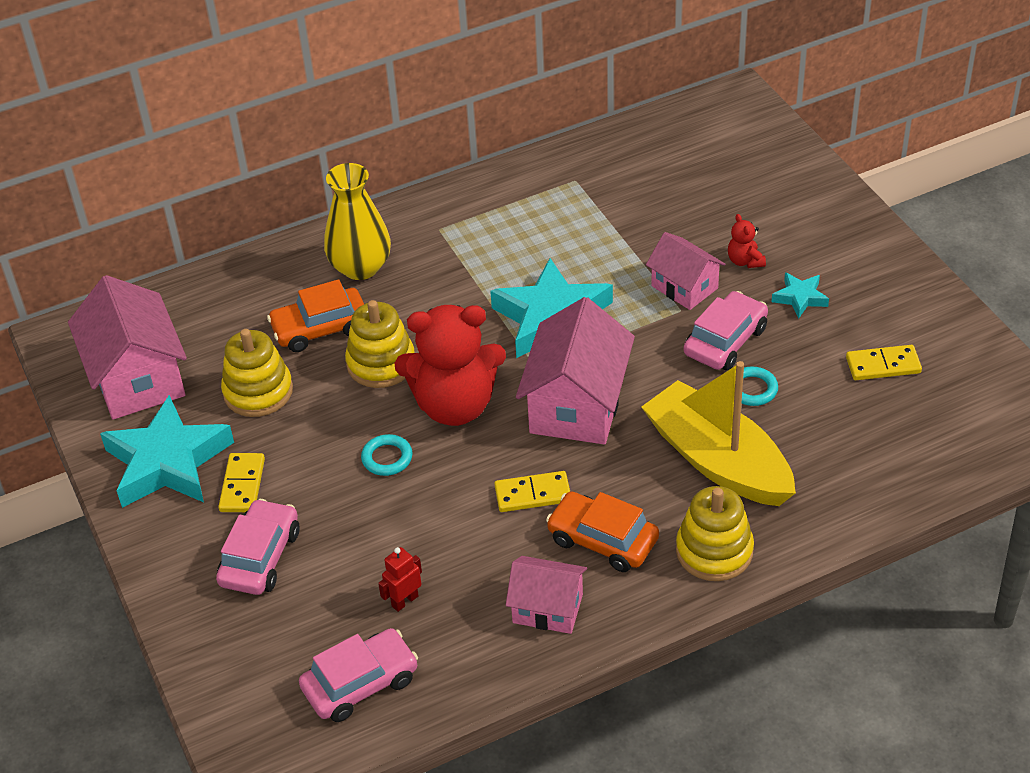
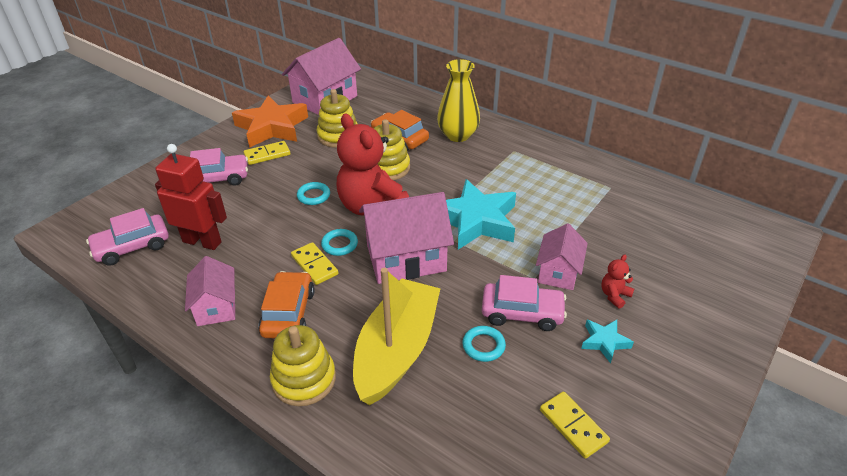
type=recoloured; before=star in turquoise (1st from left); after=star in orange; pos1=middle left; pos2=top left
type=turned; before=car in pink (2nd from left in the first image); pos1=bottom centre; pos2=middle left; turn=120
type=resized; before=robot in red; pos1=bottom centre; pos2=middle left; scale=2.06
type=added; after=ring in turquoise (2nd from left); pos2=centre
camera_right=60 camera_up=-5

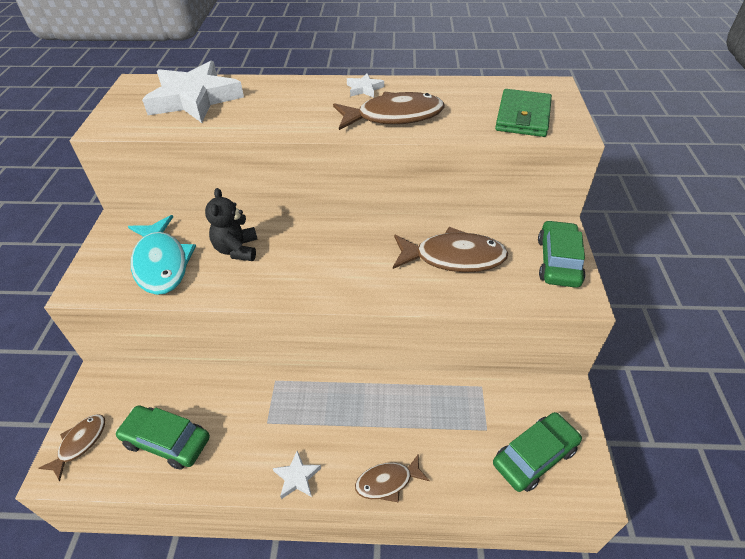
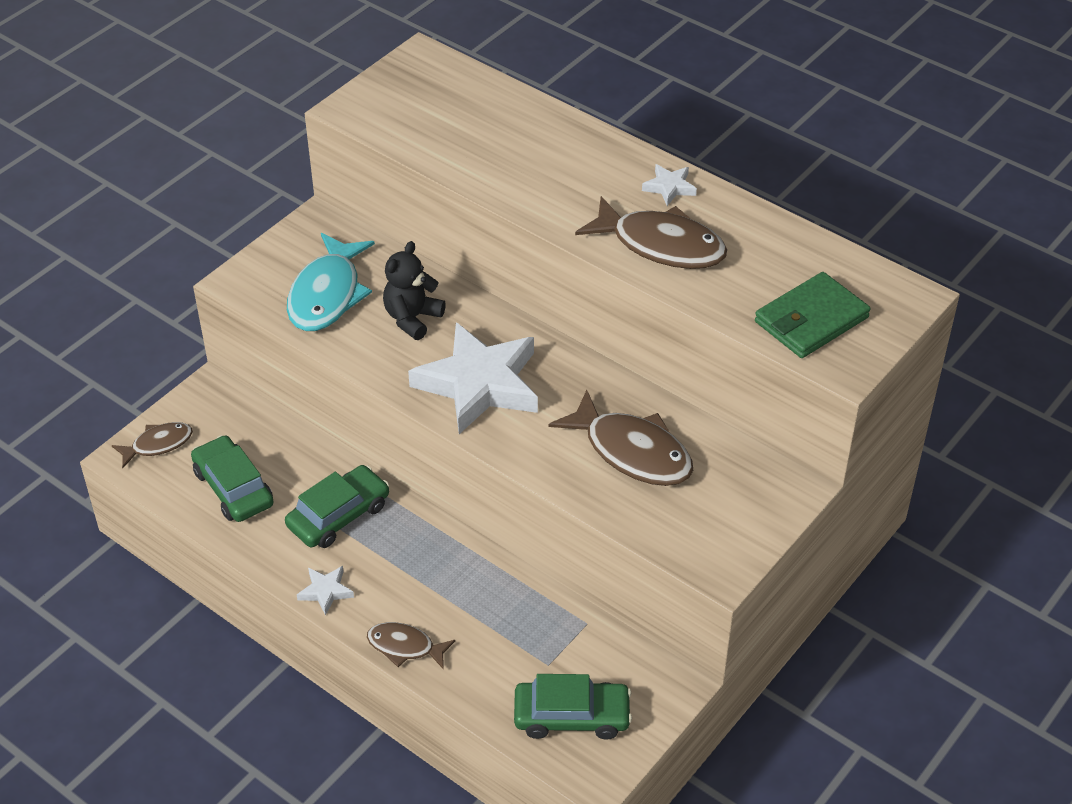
type=moved; before=star in white (1st from left in the first image); after=star in white (2nd from left); pos1=top left; pos2=centre
type=moved; before=car in green (3rd from left in the first image); after=car in green (2nd from left); pos1=middle right; pos2=middle left
camera_right=35 camera_up=0

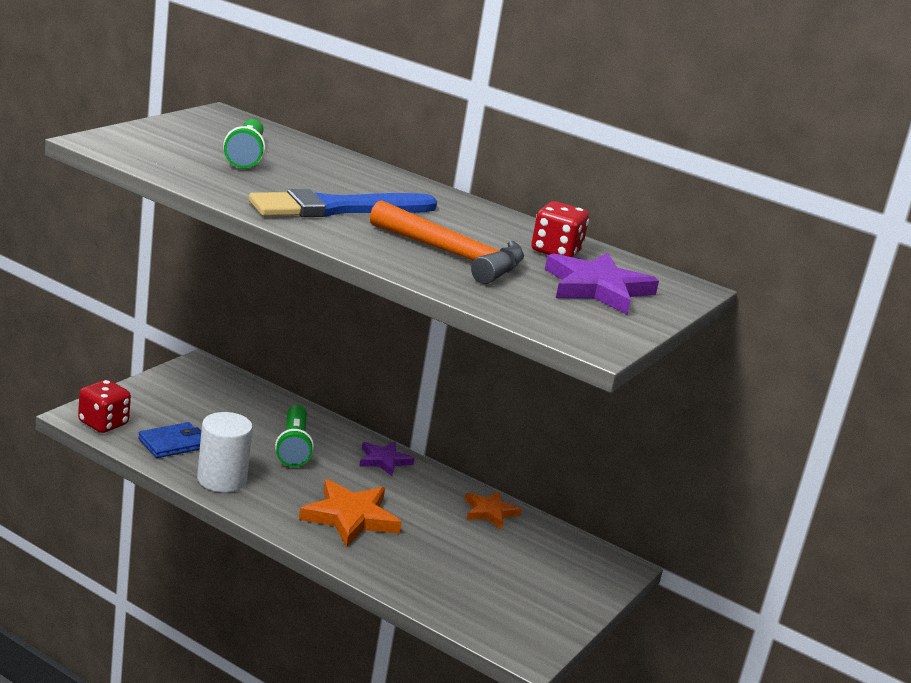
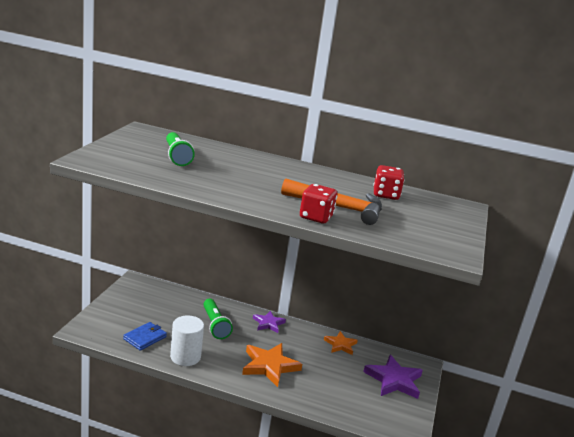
type=moved; before=dice in red (1st from left); pos1=middle left; pos2=centre
type=removed; before=brush in blue; pos1=top centre
type=moved; before=star in purple (2nd from left); pos1=centre; pos2=bottom right
camera_right=-15 camera_up=0

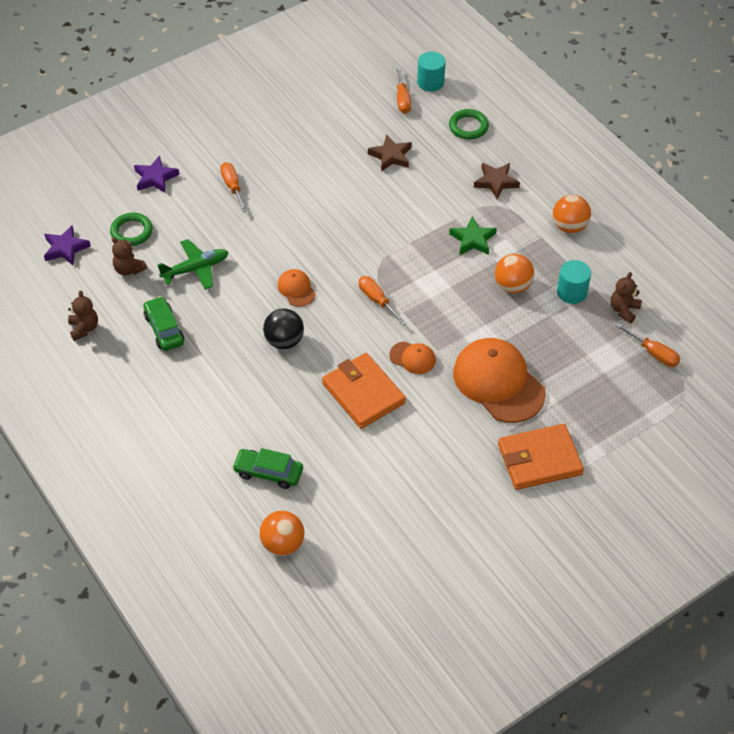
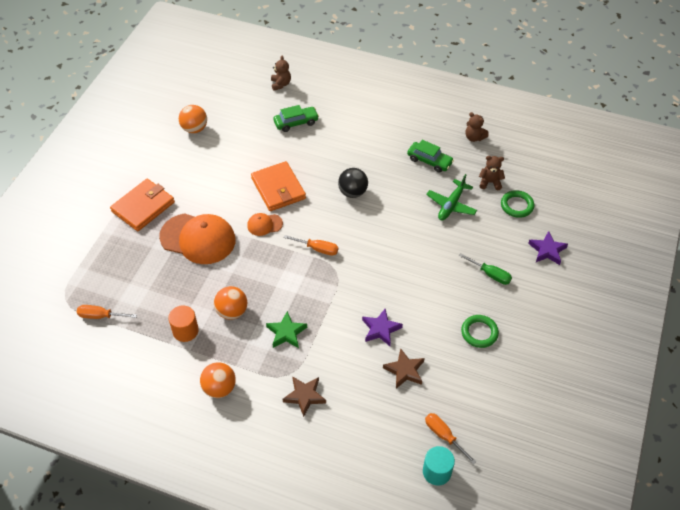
type=moved; before=star in purple (1st from left); pos1=middle left; pos2=centre
type=recoloured; before=screwdriver in orange (1st from left); after=screwdriver in green; pos1=top left; pos2=middle right
type=moved; before=ball in orange (1st from left); pos1=bottom centre; pos2=top left
type=removed; before=cap in orange (1st from left); pos1=centre
type=turned; before=wallet in orange (1st from left in the first image); pos1=centre; pos2=centre; turn=45
type=moved; before=ring in green (2nd from left in the first image); after=ring in green (1st from left); pos1=top centre; pos2=middle right
type=recoloured; before=cylinder in turquoise (2nd from left); after=cylinder in orange; pos1=middle right; pos2=middle left
type=moved; before=teddy bear in brown (3rd from left in the first image); after=teddy bear in brown (1st from left); pos1=middle right; pos2=top centre
camera_right=145 camera_up=0

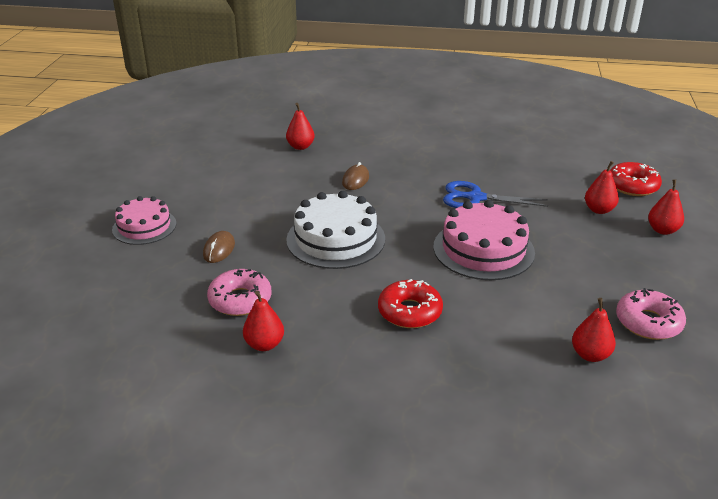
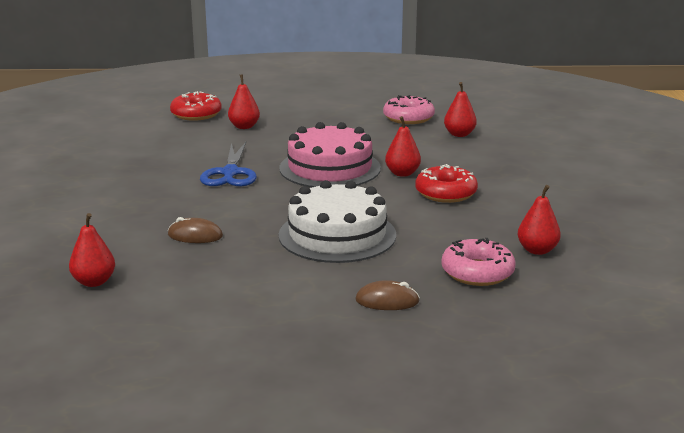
type=removed; before=cake in pink (1st from left); pos1=middle left
type=moved; before=pear in red (5th from left in the first image); after=pear in red (3rd from left); pos1=middle right; pos2=centre
camera_right=-100 camera_up=-10

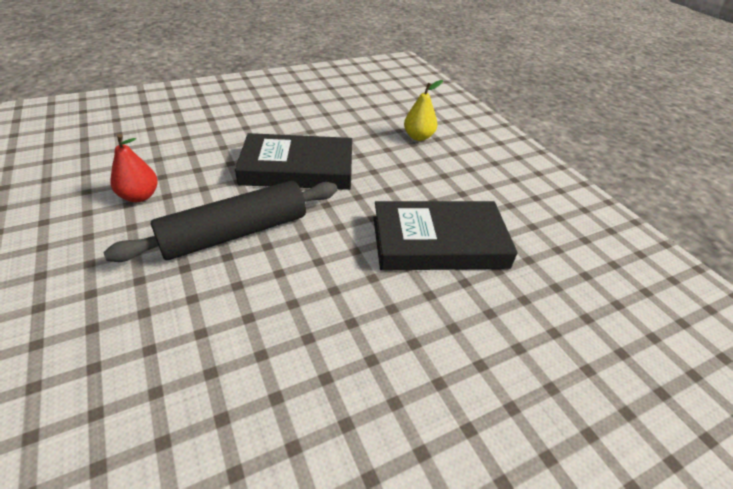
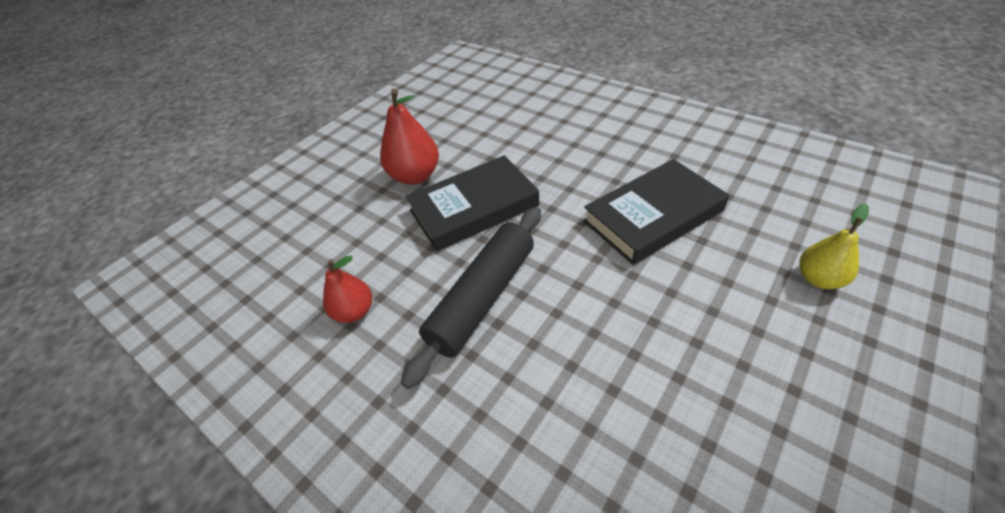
type=moved; before=pear in yellow; pos1=top centre; pos2=middle right
type=added; after=pear in red (2nd from left); pos2=top centre
camera_right=-20 camera_up=5

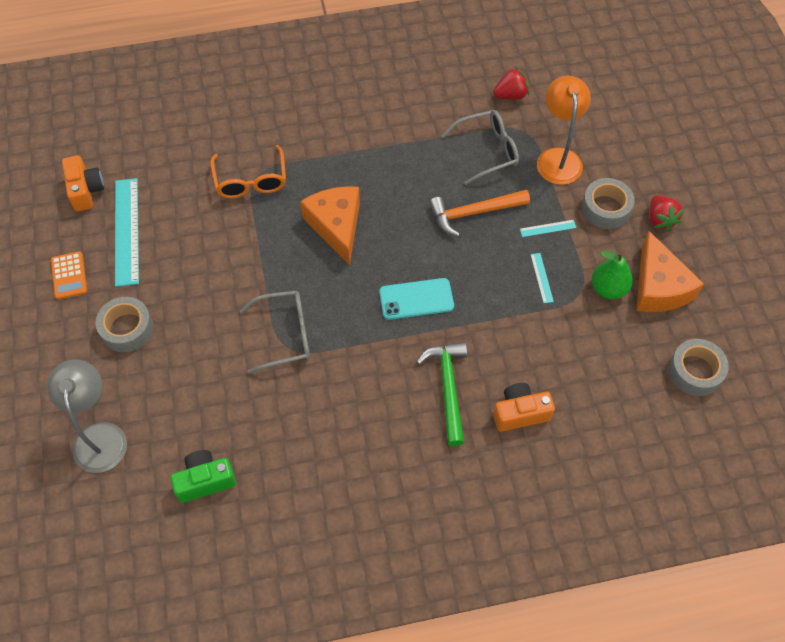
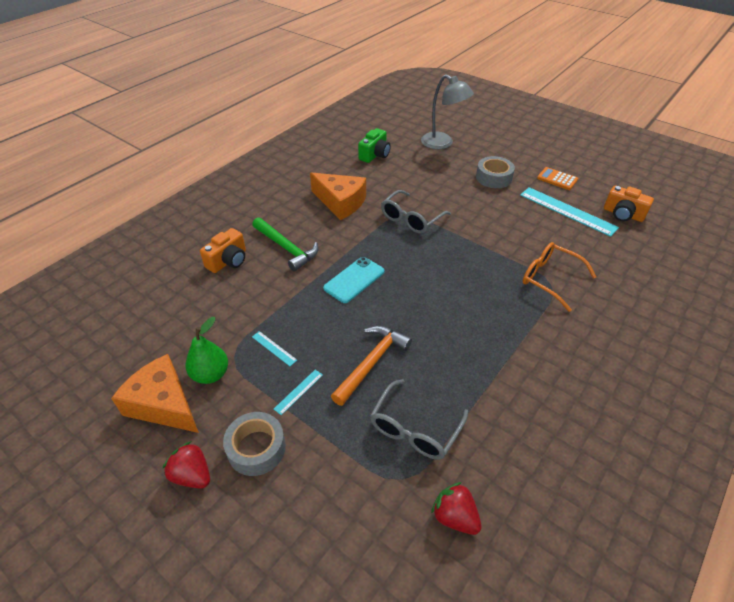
type=moved; before=cheese in orange (1st from left in the first image); after=cheese in orange (2nd from left); pos1=centre; pos2=top centre
type=turned; before=strawberry in red (1st from left in the first image); pos1=top centre; pos2=bottom centre; turn=105
type=removed; before=lamp in orange; pos1=top right
type=removed; before=tape in grey (3rd from left); pos1=middle right
camera_right=140 camera_up=-15

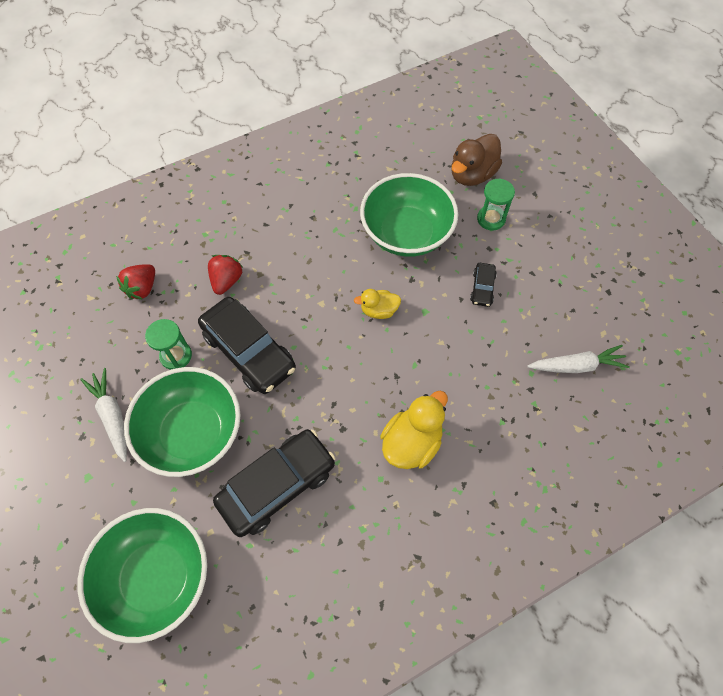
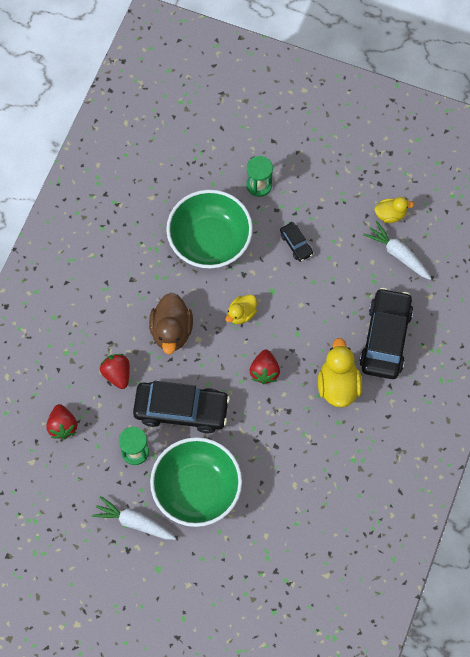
type=removed; before=bowl in green (1st from left); pos1=bottom left
type=moved; before=car in black (2nd from left in the first image); after=car in black (3rd from left); pos1=bottom centre; pos2=middle right
type=moved; before=duck in brown; pos1=top centre; pos2=centre
type=turned; before=carrot in white (2nd from left); pos1=middle right; pos2=middle right; turn=-90
type=added; after=strawberry in red (3rd from left); pos2=centre
type=added; after=duck in yellow (3rd from left); pos2=top right
camera_right=-40 camera_up=5

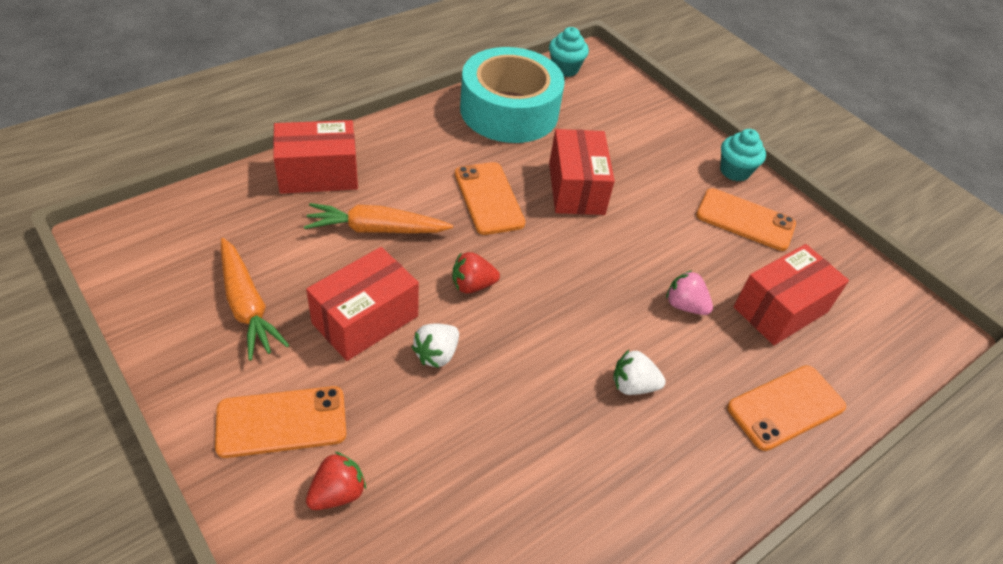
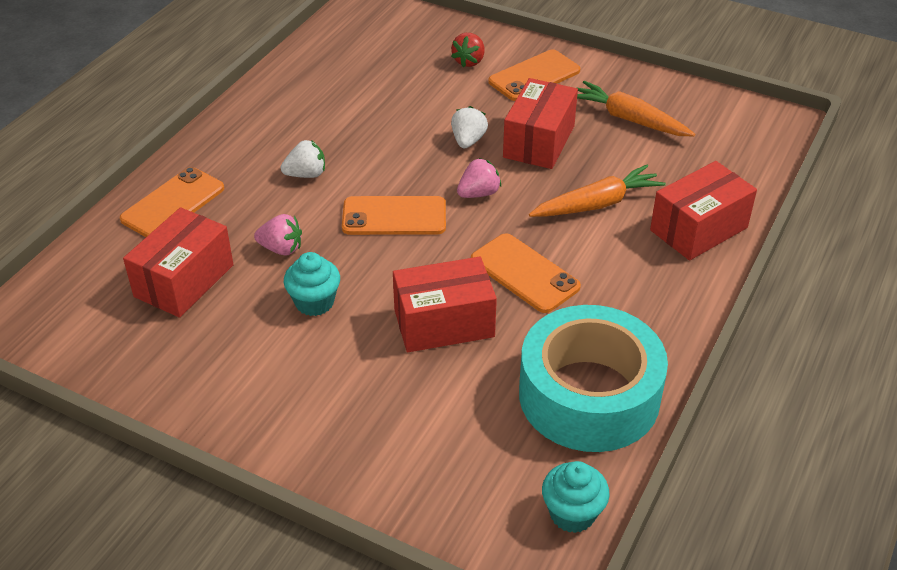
type=recoloured; before=strawberry in red (2nd from left); after=strawberry in pink (2nd from left); pos1=centre; pos2=top centre
type=turned; before=box in red (3rd from left in the first image); pos1=top centre; pos2=centre; turn=-75
type=moved; before=phone in orange (3rd from left in the first image); after=phone in orange (2nd from left); pos1=middle right; pos2=centre
type=moved; before=cupcake in turquoise (2nd from left in the first image); after=cupcake in turquoise (1st from left); pos1=top right; pos2=centre
camera_right=160 camera_up=-5

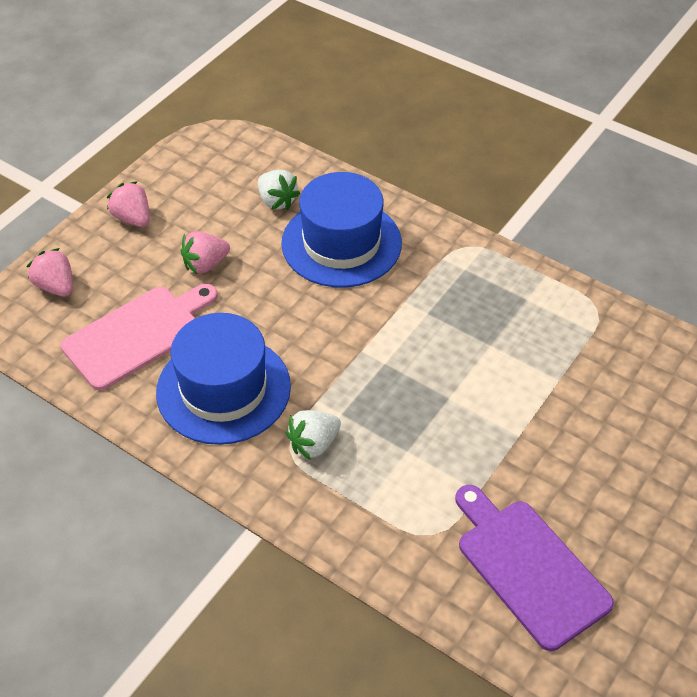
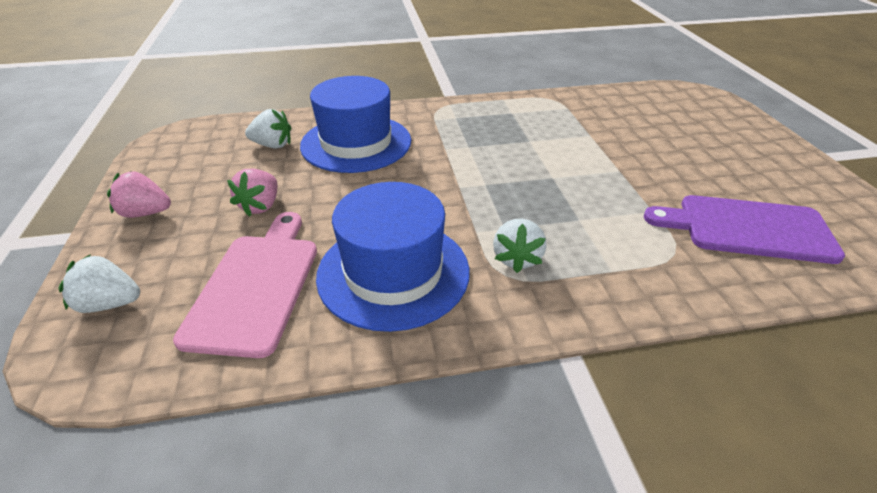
type=recoloured; before=strawberry in pink (1st from left); after=strawberry in white (1st from left); pos1=middle left; pos2=middle left
camera_right=-45 camera_up=-10

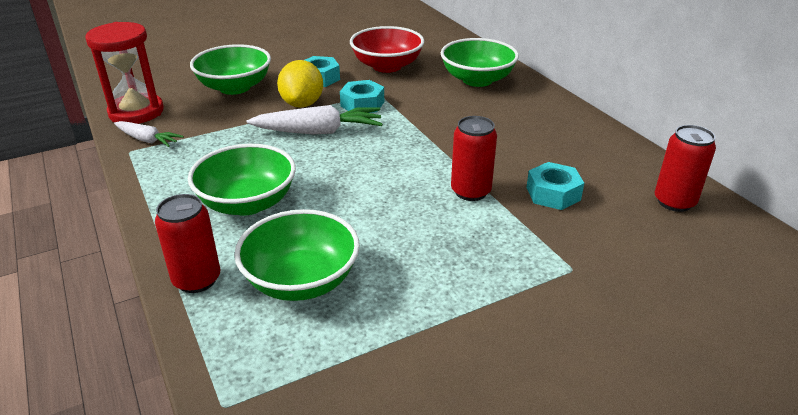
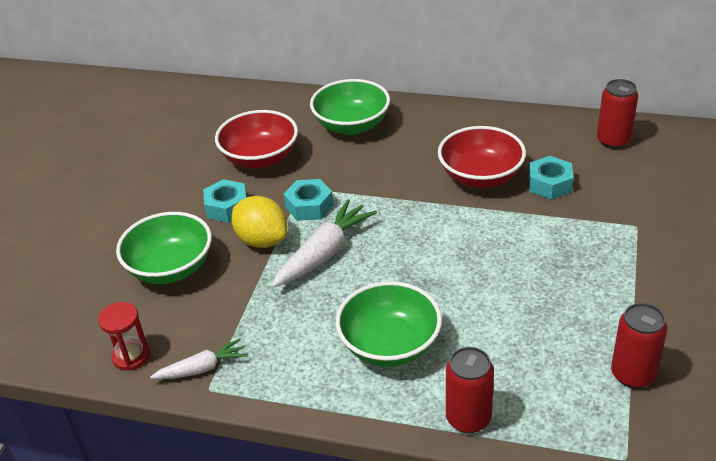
type=resized; before=hourglass in red; pos1=top left; pos2=bottom left; scale=0.57
type=removed; before=bowl in green (3rd from left); pos1=centre
type=moved; before=can in red (2nd from left in the first image); after=can in red (3rd from left); pos1=centre; pos2=bottom right
type=added; after=bowl in red (2nd from left); pos2=middle right
camera_right=-45 camera_up=5

